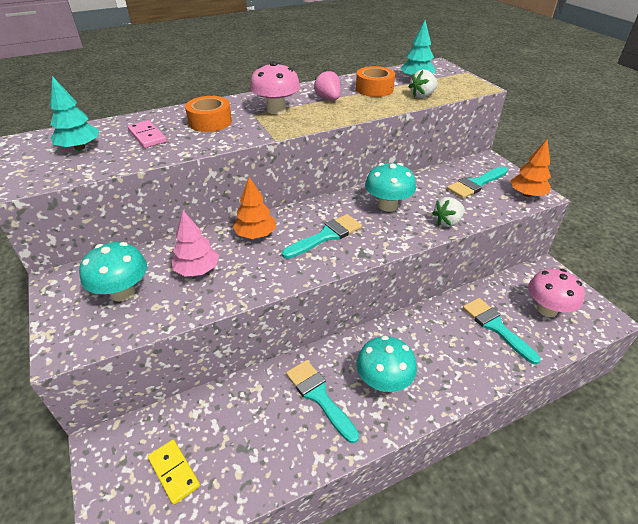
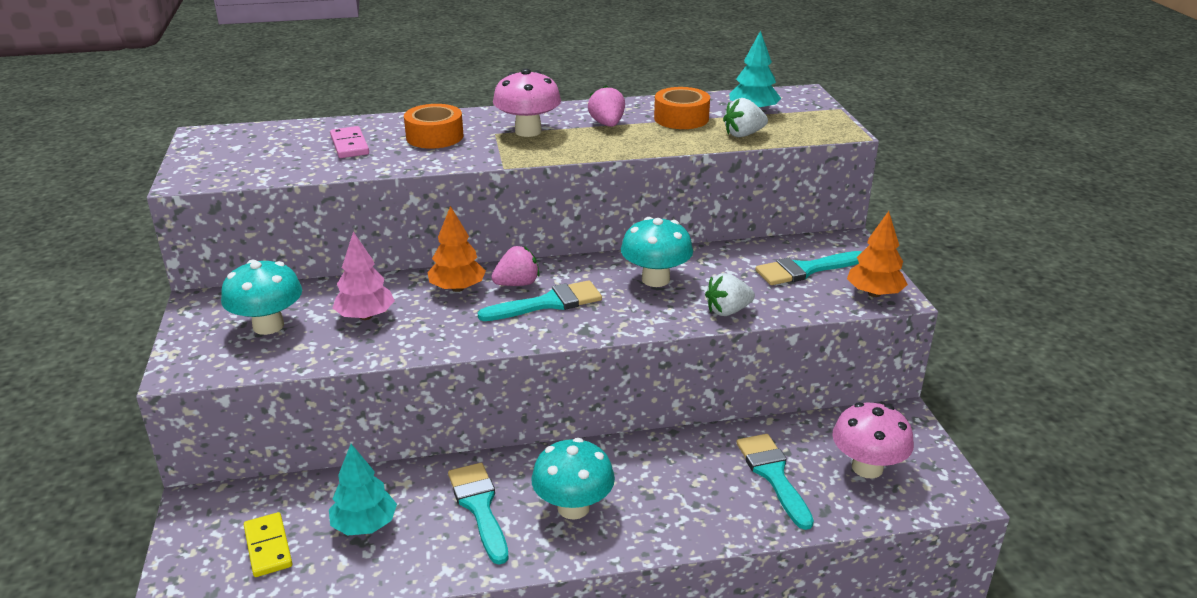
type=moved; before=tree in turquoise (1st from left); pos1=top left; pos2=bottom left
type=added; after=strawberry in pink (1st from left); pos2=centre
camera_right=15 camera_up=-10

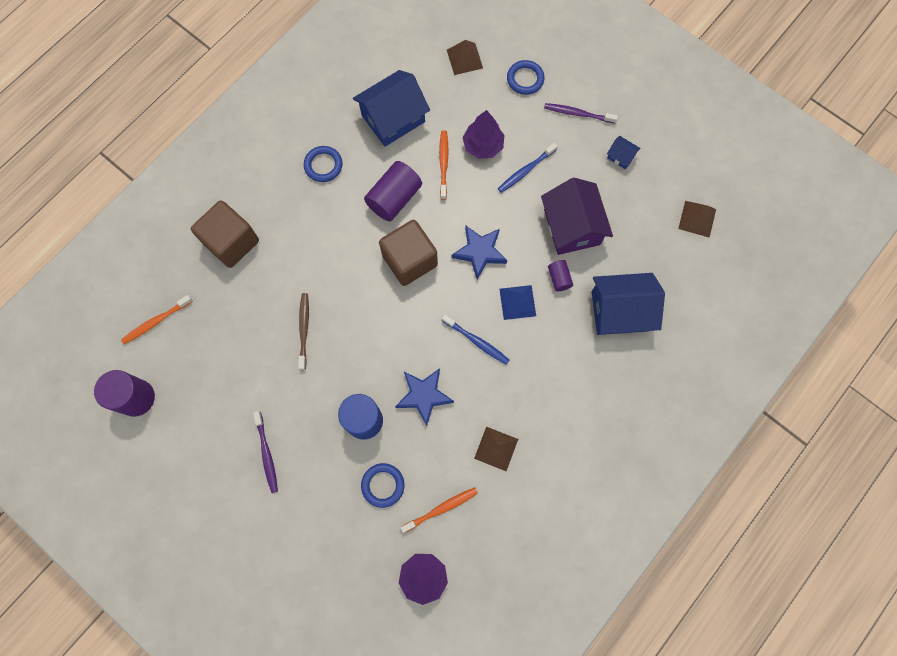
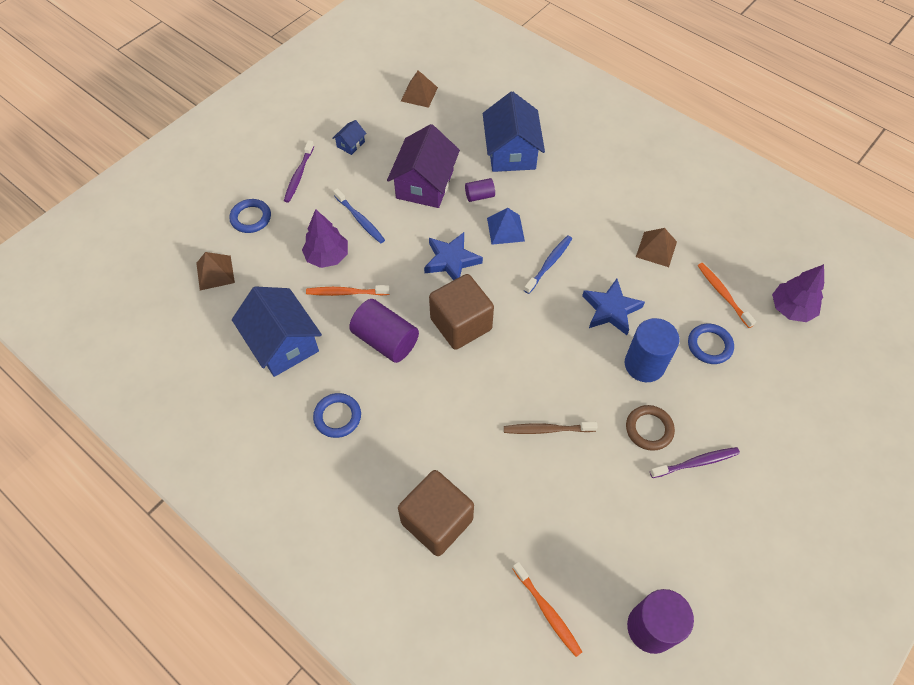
type=turned; before=house in purple; pos1=top centre; pos2=top centre; turn=-60
type=added; after=ring in brown; pos2=middle right
camera_right=-90 camera_up=-15

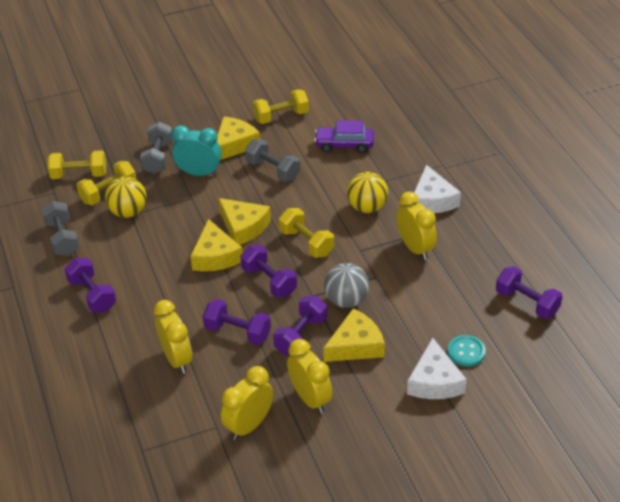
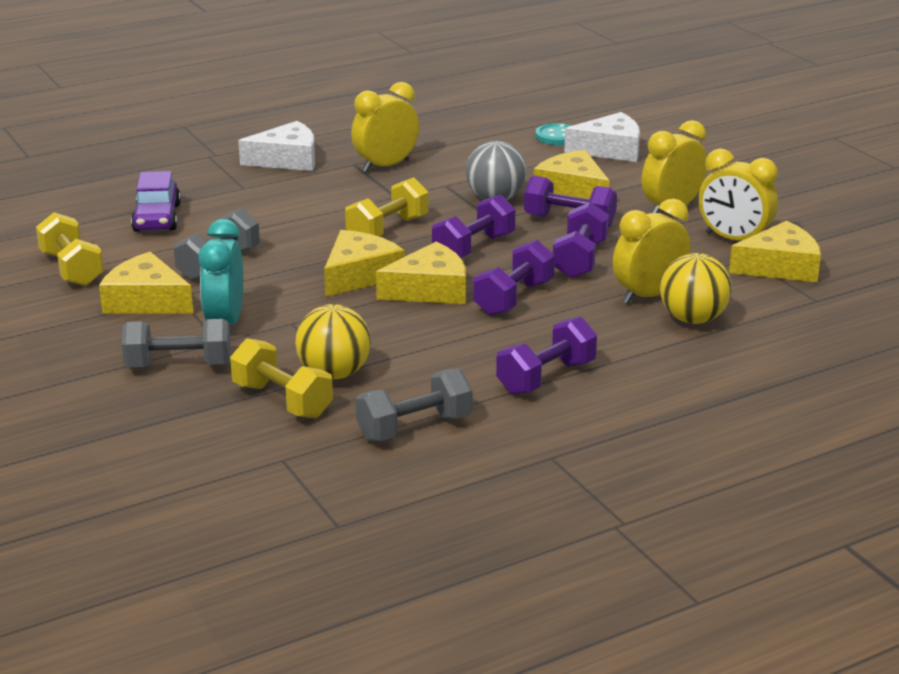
type=removed; before=dumbbell in yellow (1st from left); pos1=top left
type=moved; before=ball in yellow (2nd from left); pos1=centre; pos2=middle right
type=moved; before=dumbbell in purple (5th from left in the first image); after=dumbbell in purple (2nd from left); pos1=middle right; pos2=centre
type=added; after=cheese in yellow (5th from left); pos2=middle right
camera_right=-100 camera_up=-15

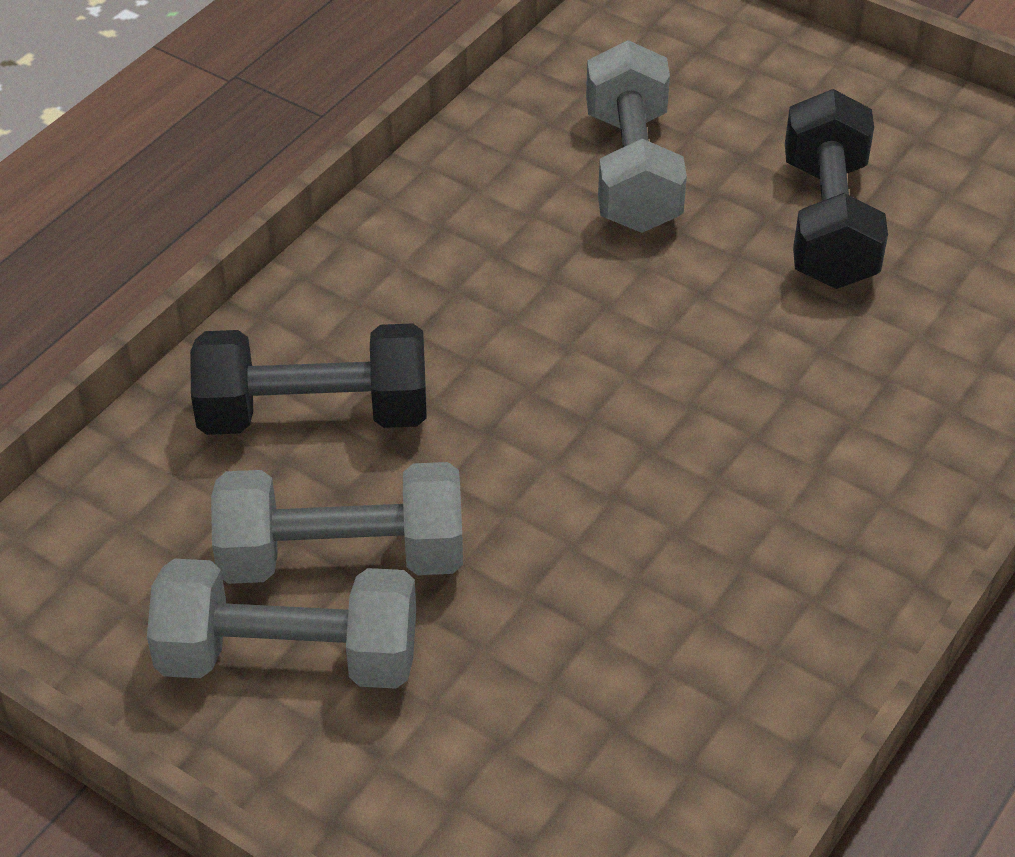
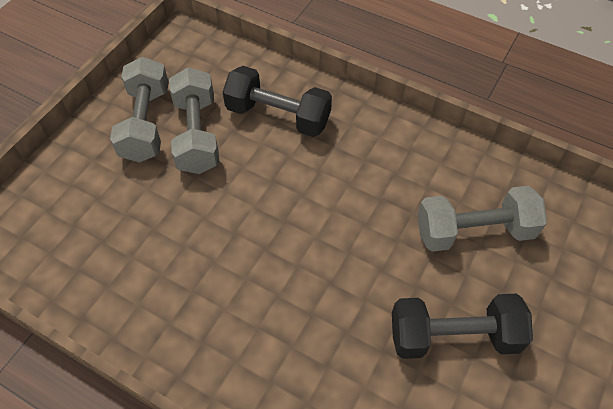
type=turned; before=dumbbell in black (1st from left); pos1=middle left; pos2=top centre; turn=-60
camera_right=85 camera_up=10

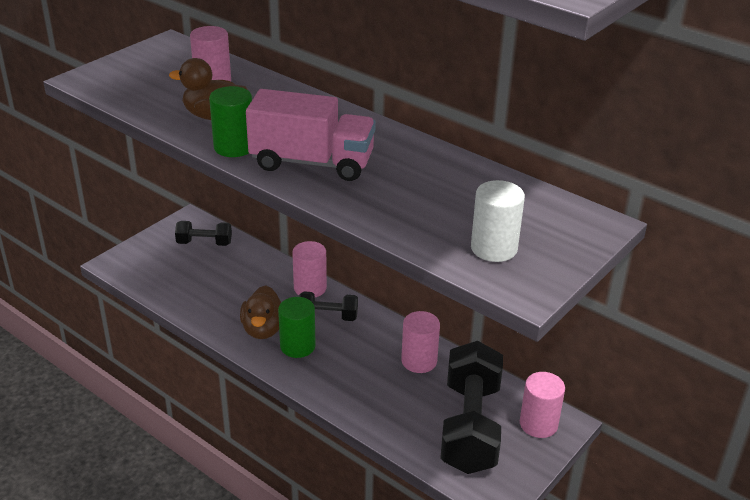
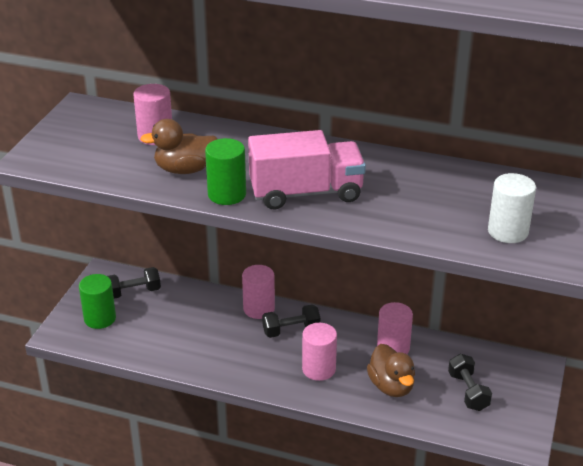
type=moved; before=duck in brown (2nd from left); pos1=centre; pos2=bottom right
type=moved; before=cylinder in green (2nd from left in the first image); after=cylinder in green (1st from left); pos1=centre; pos2=middle left
type=resized; before=dumbbell in black (3rd from left); pos1=bottom centre; pos2=bottom right; scale=0.5
type=moved; before=cylinder in pink (4th from left in the first image); after=cylinder in pink (3rd from left); pos1=bottom right; pos2=bottom centre
camera_right=-20 camera_up=0

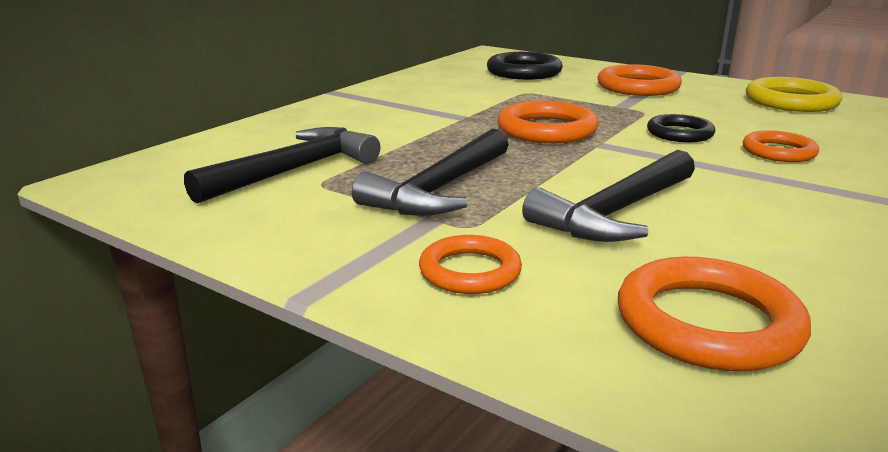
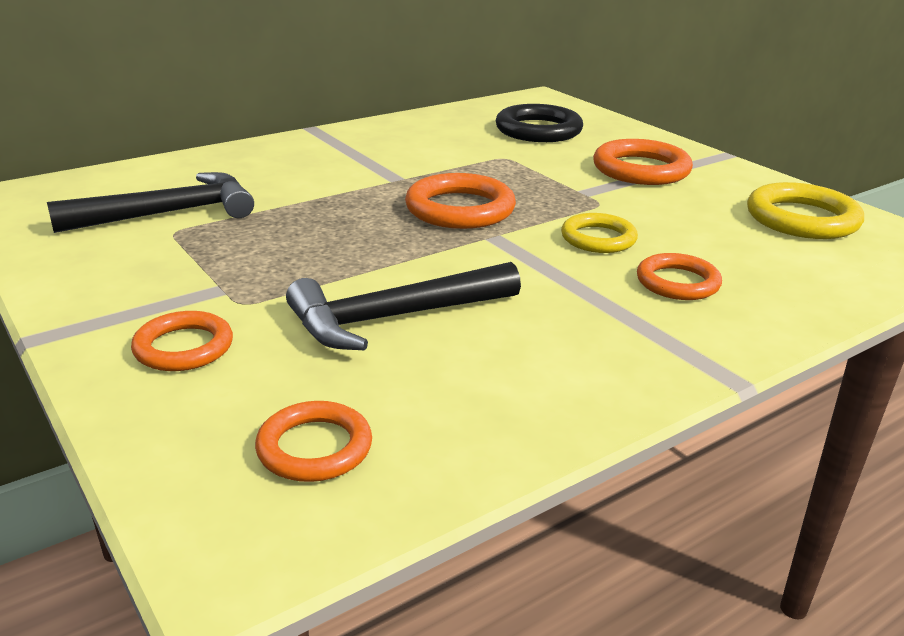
type=removed; before=hammer in black (2nd from left); pos1=centre
type=resized; before=ring in orange (4th from left in the first image); pos1=bottom right; pos2=bottom centre; scale=0.64
type=recoloured; before=ring in black (2nd from left); after=ring in yellow (1st from left); pos1=top right; pos2=centre
camera_right=20 camera_up=5

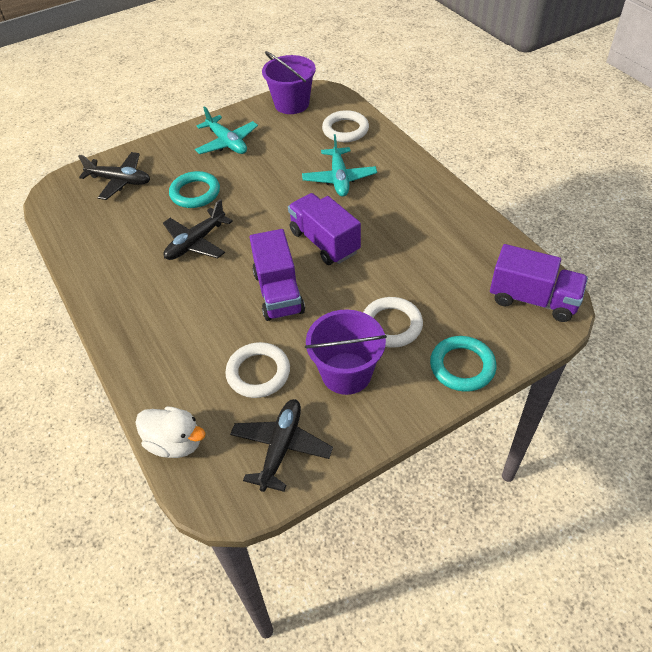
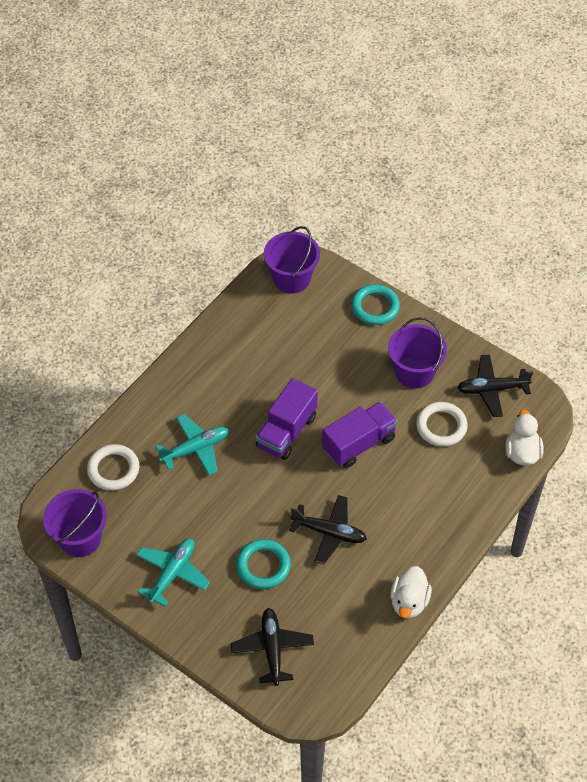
type=removed; before=ring in white (3rd from left); pos1=centre
type=replaced; before=truck in purple (3rd from left); after=bucket in purple (2nd from left); pos1=middle right; pos2=top centre
type=added; after=duck in white (1st from left); pos2=bottom right
camera_right=-115 camera_up=5

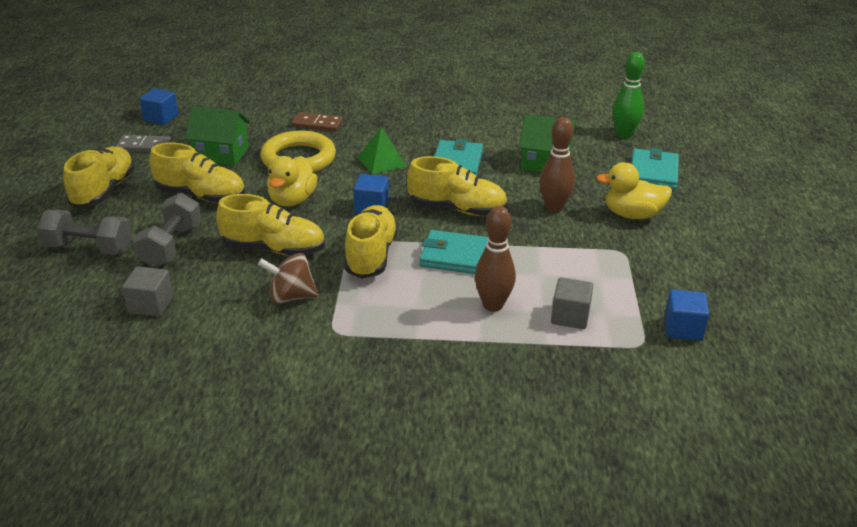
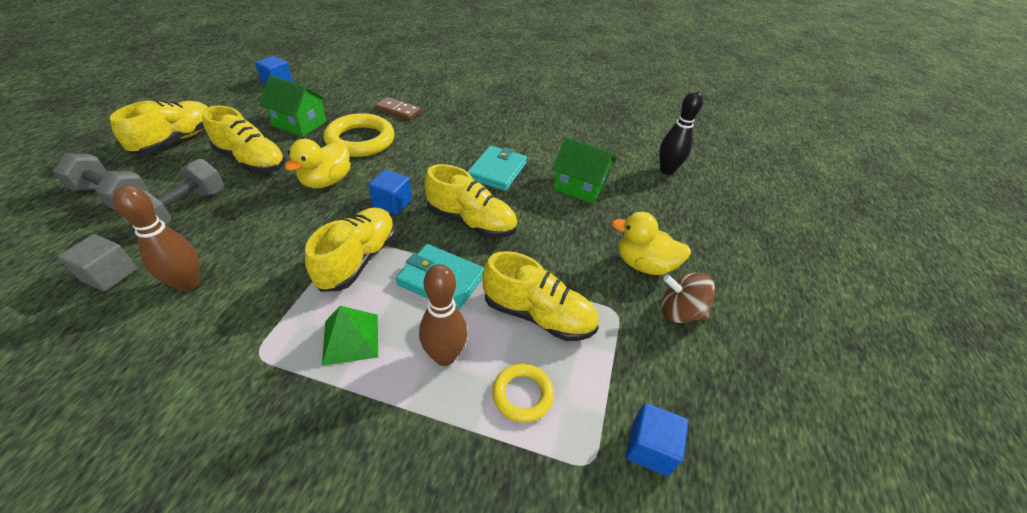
type=removed; before=domino in grey; pos1=top left
type=moved; before=shoe in yellow (3rd from left in the first image); after=shoe in yellow (5th from left); pos1=middle left; pos2=centre
type=moved; before=spinning top in brown; pos1=centre; pos2=middle right
type=moved; before=pyramid in green; pos1=top centre; pos2=centre
type=moved; before=bowling pin in brown (2nd from left in the first image); after=bowling pin in brown (1st from left); pos1=top centre; pos2=middle left
type=replaced; before=cube in grey (2nd from left); after=ring in yellow (2nd from left); pos1=middle right; pos2=bottom centre
type=recoloured; before=bowling pin in green; after=bowling pin in black; pos1=top right; pos2=top centre
type=removed; before=wallet in turquoise (3rd from left); pos1=top right
camera_right=10 camera_up=10

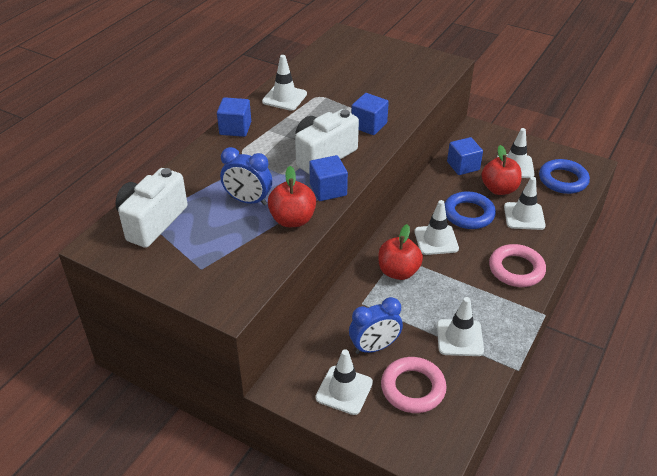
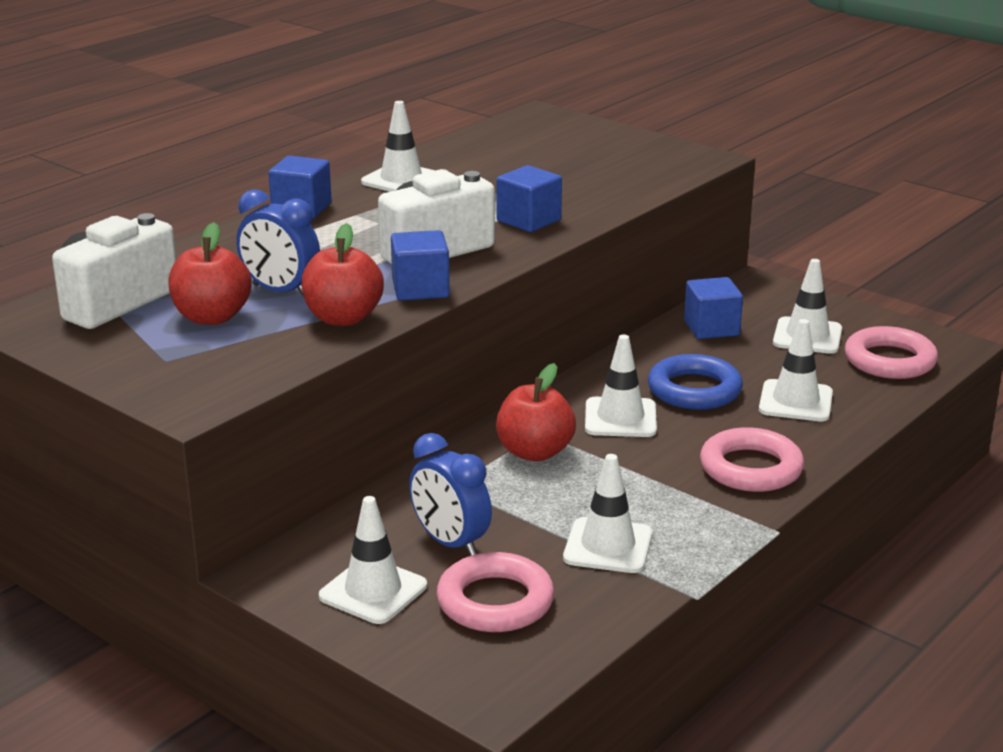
type=turned; before=clock in blue (2nd from left); pos1=bottom centre; pos2=centre; turn=60
type=moved; before=apple in red (3rd from left in the first image); after=apple in red (1st from left); pos1=middle right; pos2=middle left
type=recoloured; before=ring in blue (2nd from left); after=ring in pink (3rd from left); pos1=middle right; pos2=middle right
camera_right=10 camera_up=-15

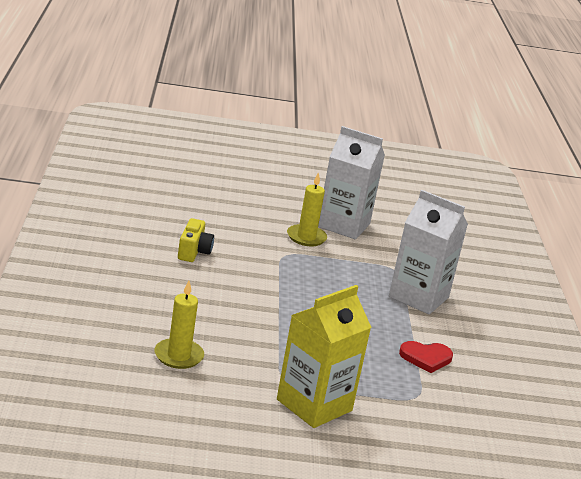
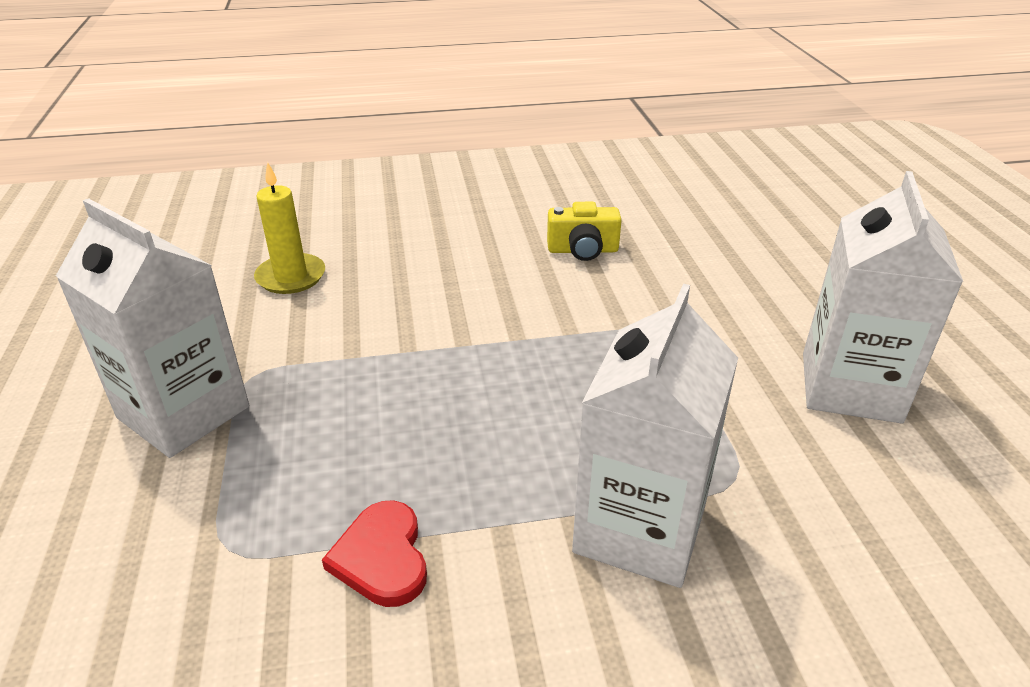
type=recoloured; before=carton in yellow; after=carton in white (1st from left); pos1=bottom centre; pos2=middle left
type=removed; before=candle in yellow (2nd from left); pos1=centre
camera_right=85 camera_up=10

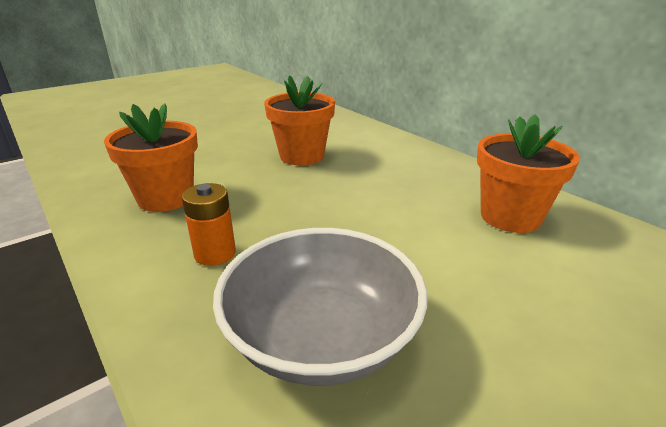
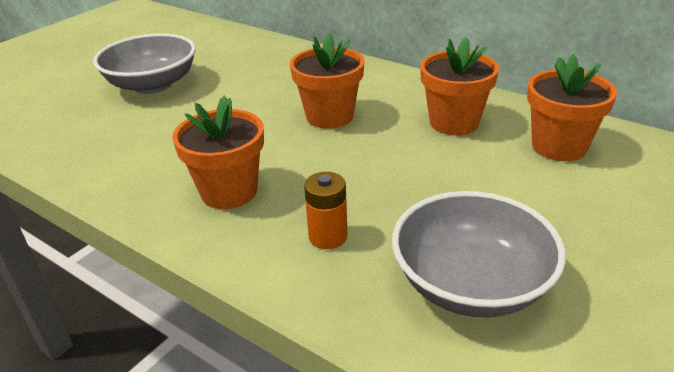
type=added; after=bowl in grey (1st from left); pos2=top left
type=added; after=flower pot in orange (3rd from left); pos2=top right
camera_right=-15 camera_up=5

